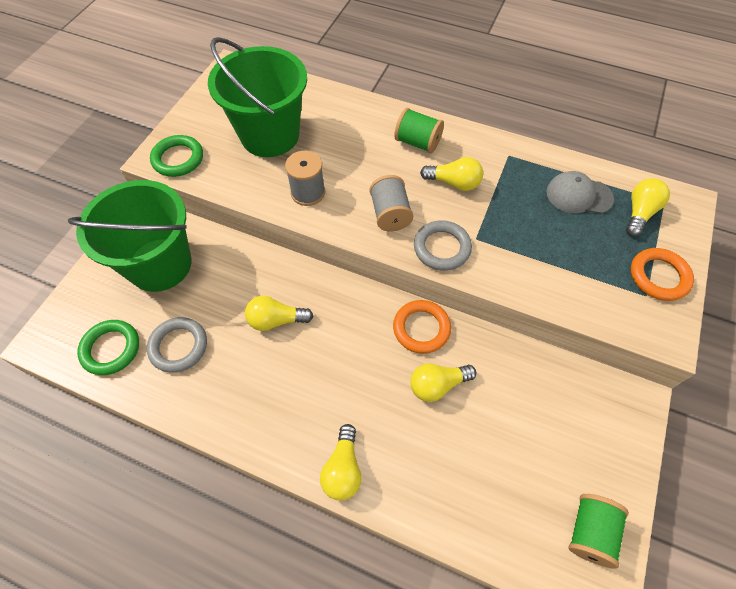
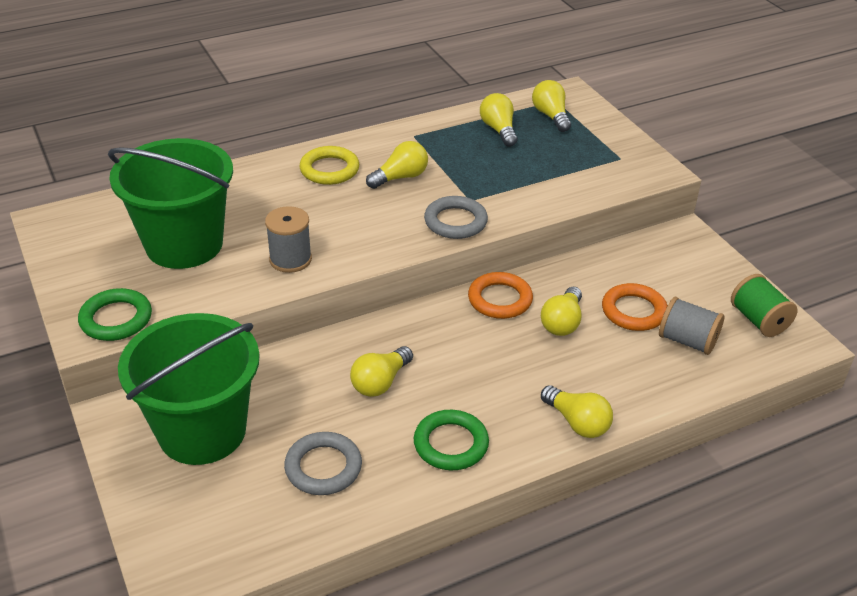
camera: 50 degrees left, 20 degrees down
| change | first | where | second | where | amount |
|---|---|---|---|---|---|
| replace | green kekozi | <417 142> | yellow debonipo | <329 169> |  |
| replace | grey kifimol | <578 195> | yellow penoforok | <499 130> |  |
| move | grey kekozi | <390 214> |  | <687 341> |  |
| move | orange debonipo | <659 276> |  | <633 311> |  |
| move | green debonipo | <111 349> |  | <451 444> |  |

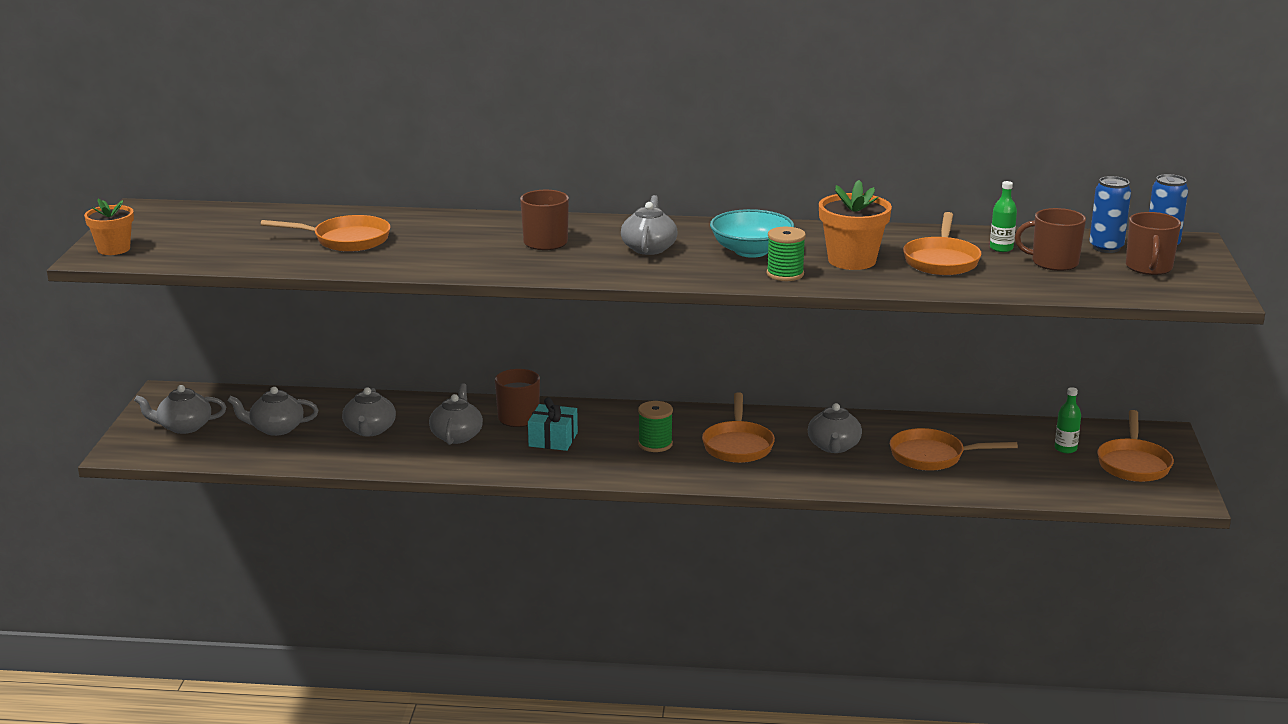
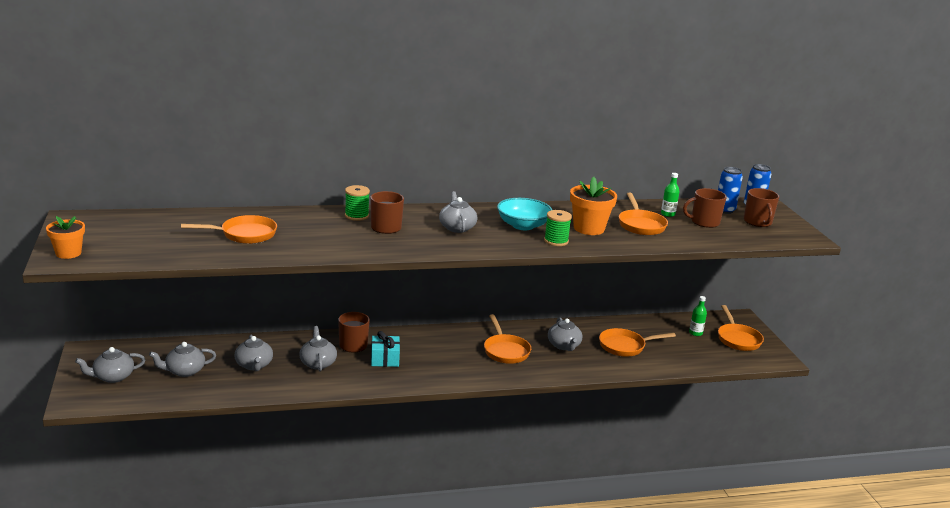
camera: 20 degrees left, 0 degrees up
| change | first | where | second | where | amount |
|---|---|---|---|---|---|
| move | green kekozi | <655 444> |  | <356 216> |  |

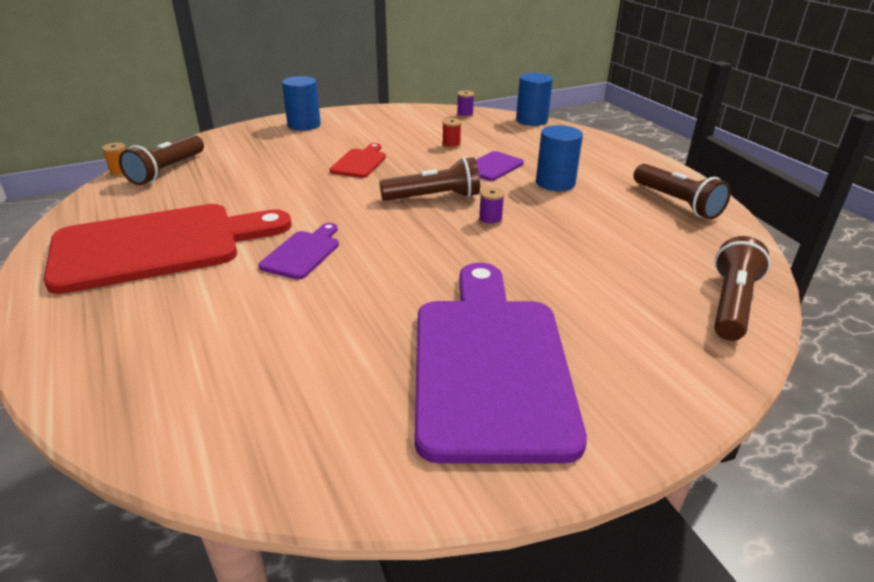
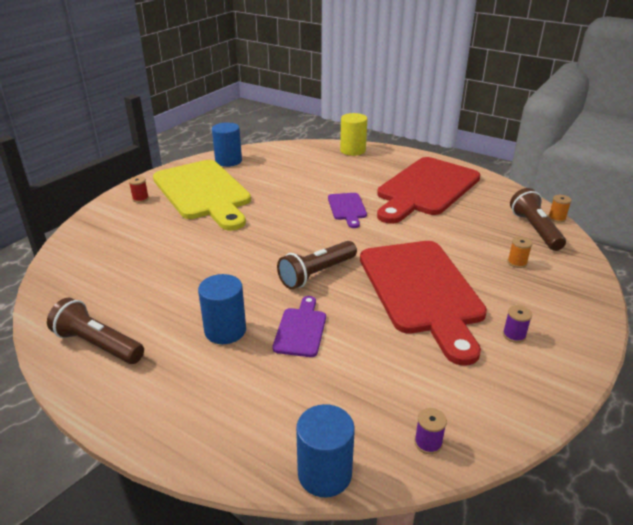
camera: 150 degrees right, 0 degrees up
| change | first | where | second | where | amount |
|---|---|---|---|---|---|
| move | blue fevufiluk | <304 125> |  | <228 161> |  |
| move | red kekozi | <451 145> |  | <140 199> |  |
| resize | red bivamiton | <360 162> |  | <422 291> | x2.26 |
| move | purple kekozi | <490 220> |  | <514 335> |  |
| delete | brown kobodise | <731 304> |  |  |  |
| recolor | purple bivamiton | <490 364> | yellow bivamiton | <203 192> |  |
| insert |  |  | yellow fevufiluk | <352 150> |  |
| insert |  |  | orange kekozi | <517 262> |  |

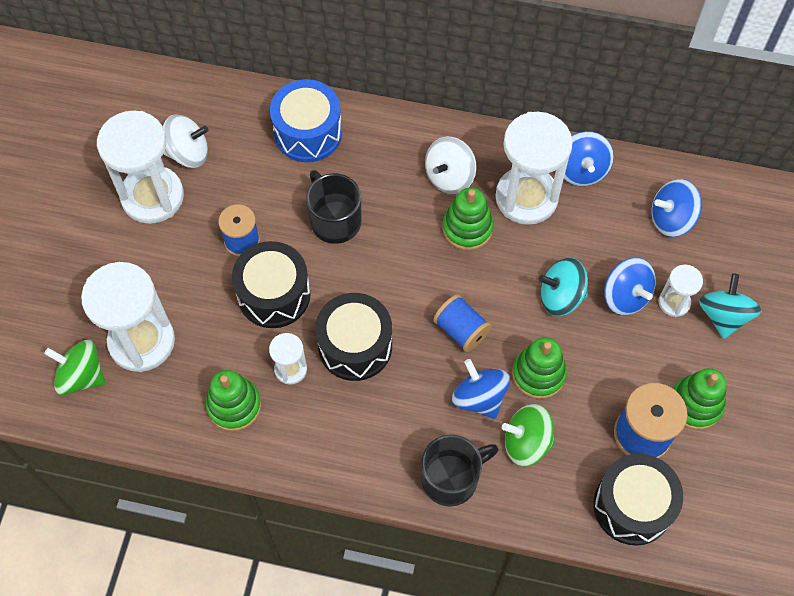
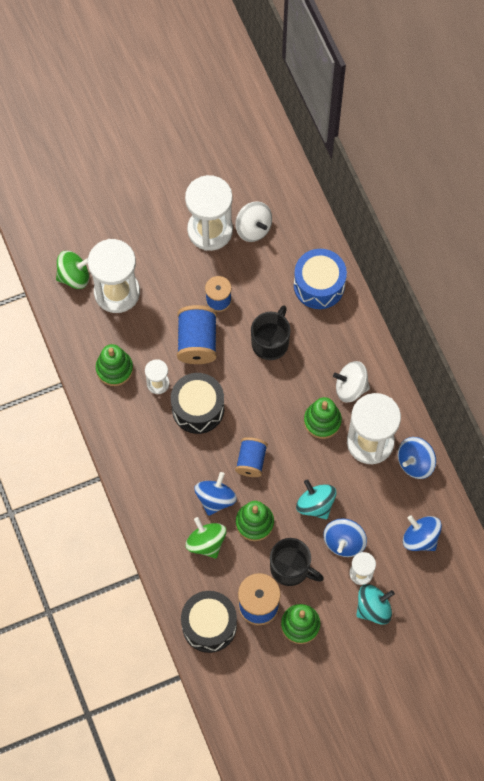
camera: 55 degrees right, 5 degrees up
| change | first | where | second | where | amount |
|---|---|---|---|---|---|
| replace | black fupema | <274 294> | blue kekozi | <197 342> |  |
| rotate | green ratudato | <81 376> |  | <74 276> | 90 degrees clockwise |
| move | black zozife | <451 478> |  | <291 568> |  |

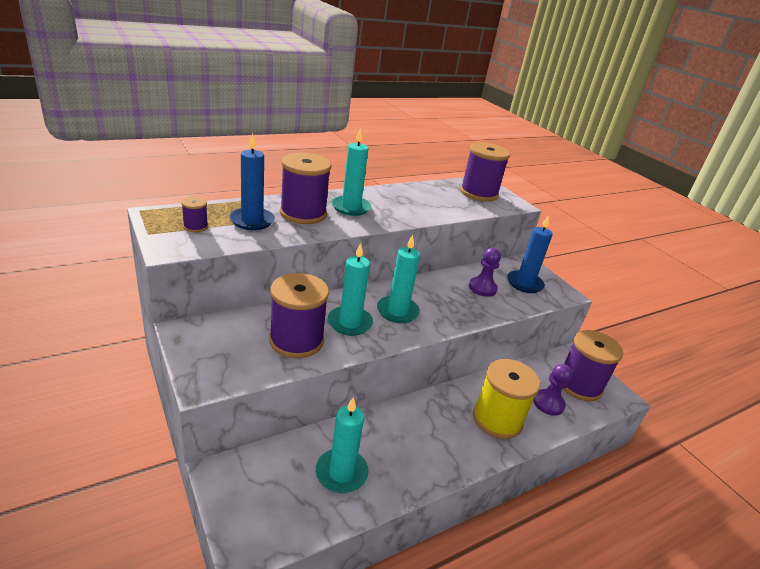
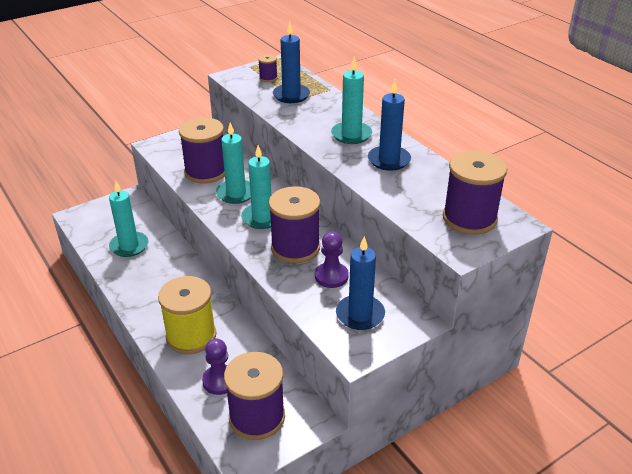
camera: 90 degrees right, 5 degrees up
| change | first | where | second | where | amount |
|---|---|---|---|---|---|
| move | purple kekozi | <303 213> |  | <295 247> |  |
| insert |  |  | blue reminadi | <389 160> |  |

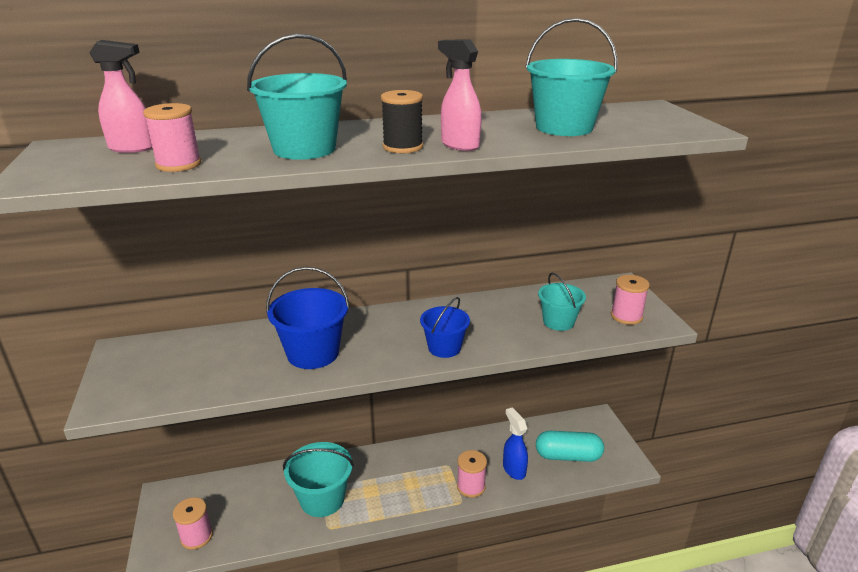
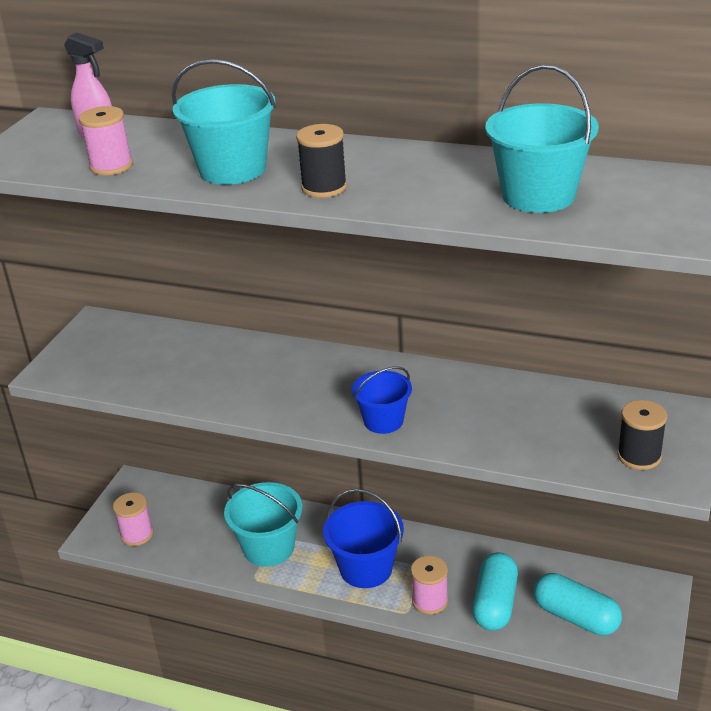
camera: 35 degrees right, 5 degrees up
| change | first | where | second | where | amount |
|---|---|---|---|---|---|
| delete | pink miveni | <459 145> |  |  |  |
| move | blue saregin | <313 353> |  | <366 568> |  |
| delete | turquoise saregin | <558 322> |  |  |  |
| recolor | pink kekozi | <626 316> | black kekozi | <639 456> |  |
| replace | blue miveni | <513 469> | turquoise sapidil | <495 603> |  |

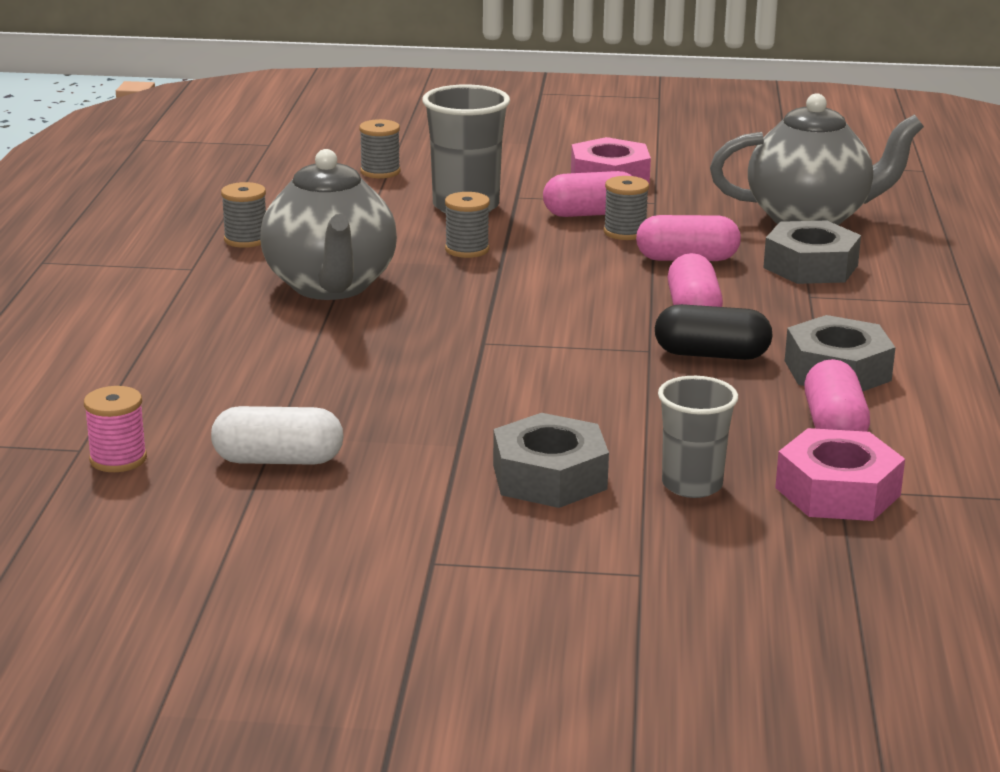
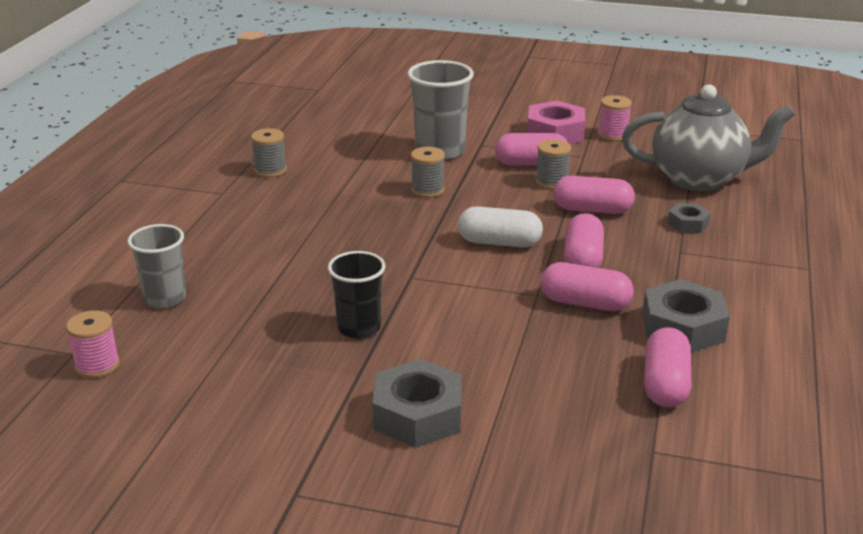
camera: 10 degrees right, 5 degrees up
| change | first | where | second | where | amount |
|---|---|---|---|---|---|
| delete | grey kekozi | <380 172> |  |  |  |
| delete | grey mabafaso | <331 286> |  |  |  |
| resize | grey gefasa | <810 266> |  | <688 224> | x0.54 |
| recolor | black sapidil | <711 355> | pink sapidil | <585 303> |  |
| move | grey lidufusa | <692 485> |  | <165 298> |  |
| move | white sapidil | <278 460> |  | <499 242> |  |
| delete | pink gefasa | <837 491> |  |  |  |
| insert |  |  | pink kekozi | <613 135> |  |
| insert |  |  | black lidufusa | <359 328> |  |

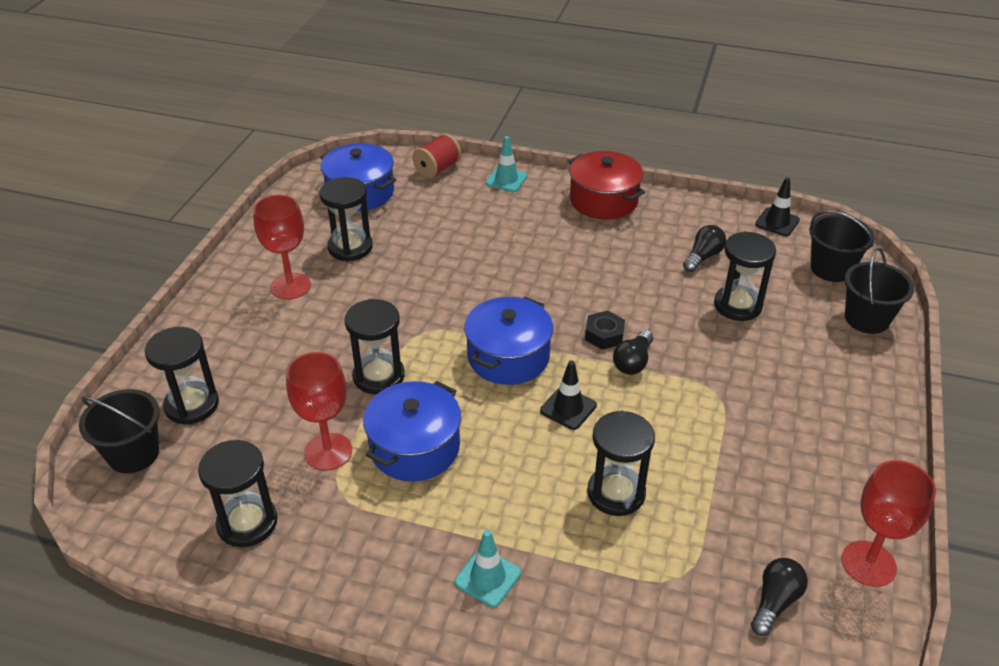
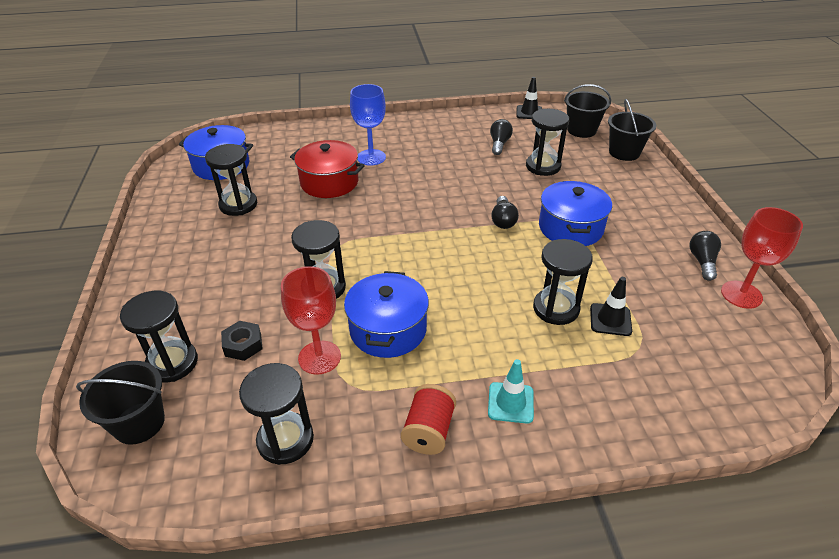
camera: 25 degrees left, 0 degrees up
| change | first | where | second | where | amount |
|---|---|---|---|---|---|
| move | red kekozi | <437 169> |  | <428 431> |  |
| delete | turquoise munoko | <506 180> |  |  |  |
| move | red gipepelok | <603 200> |  | <329 182> |  |
| delete | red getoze | <290 286> |  |  |  |
| move | blue gipepelok | <508 357> |  | <570 228> |  |
| move | black gefasa | <604 335> |  | <243 345> |  |
| move | black munoko | <568 408> |  | <610 319> |  |
| move | black penoforok | <775 602> |  | <702 262> |  |
| insert |  |  | blue getoze | <371 157> |  |

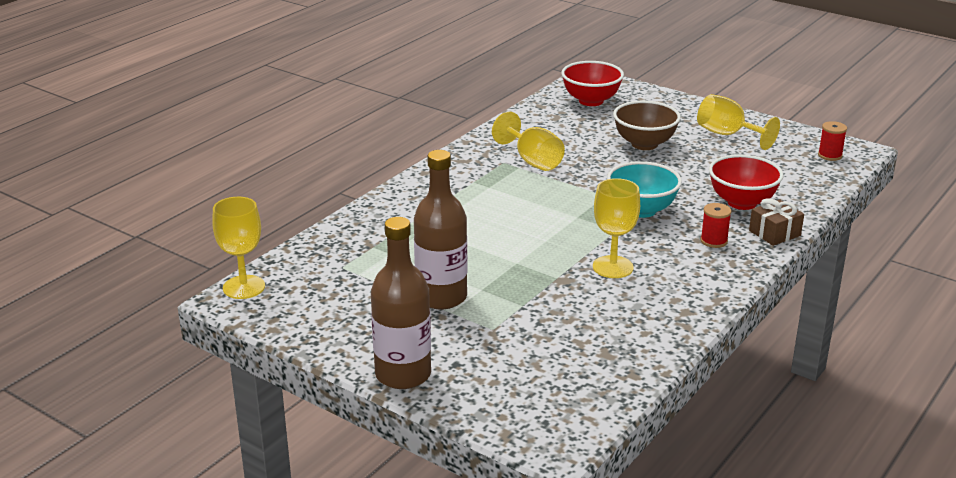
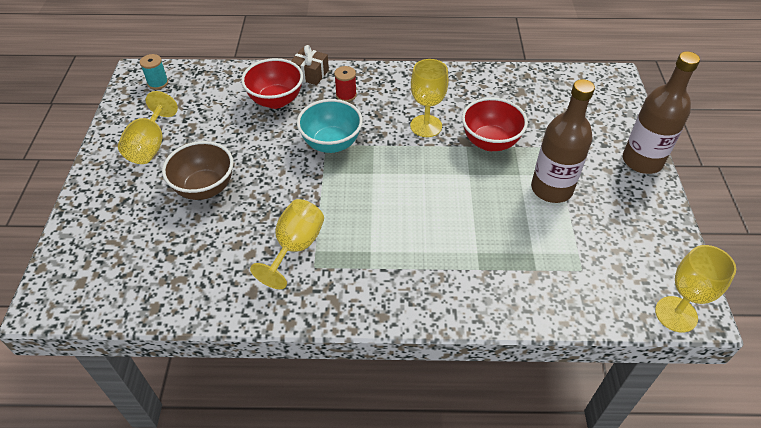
camera: 125 degrees left, 20 degrees up
| change | first | where | second | where | amount |
|---|---|---|---|---|---|
| move | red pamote | <591 101> |  | <490 142> |  |
| recolor | red kekozi | <830 155> | turquoise kekozi | <158 83> |  |

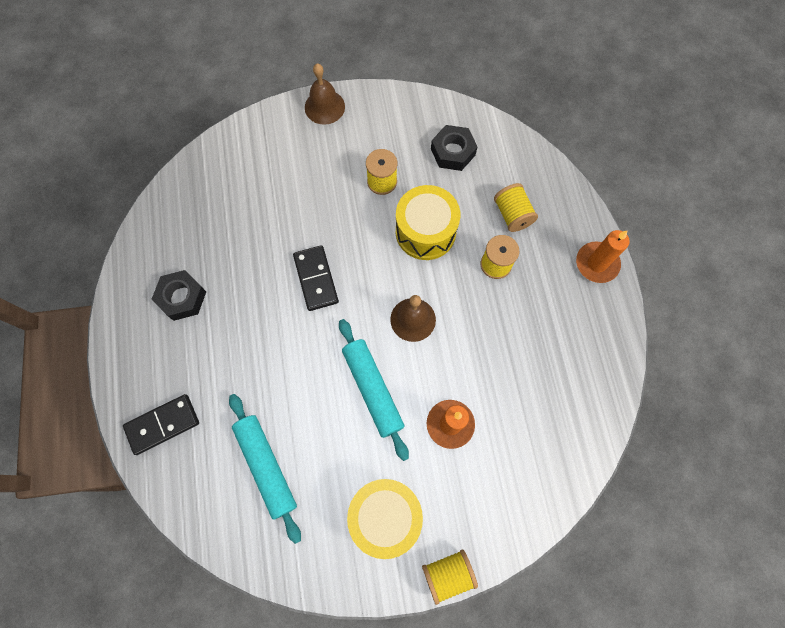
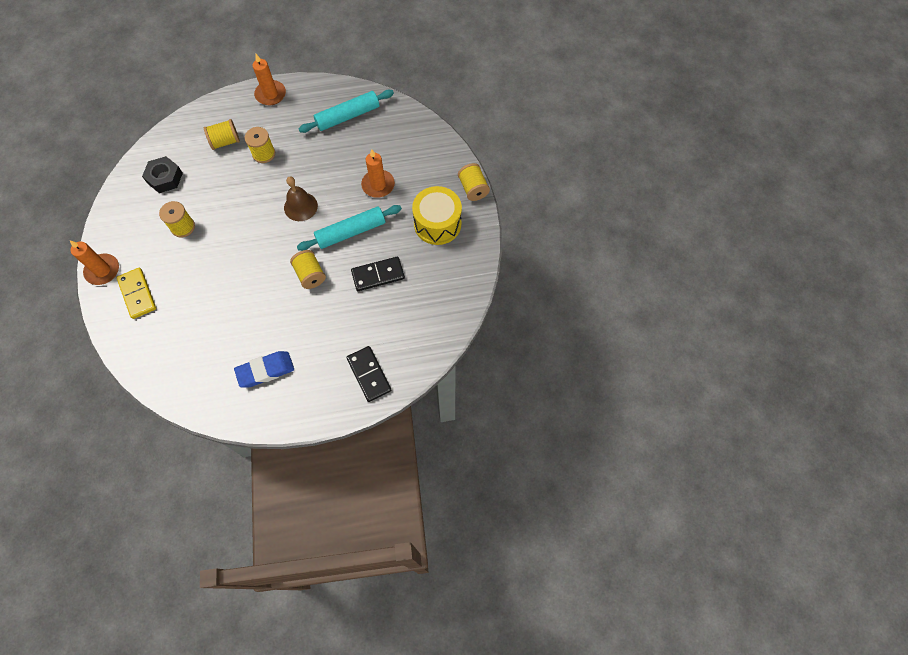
camera: 90 degrees left, 5 degrees down
| change | first | where | second | where | amount |
|---|---|---|---|---|---|
| replace | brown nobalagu | <324 107> | orange reminadi | <102 270> |  |
| delete | yellow fupema | <425 232> |  |  |  |
| move | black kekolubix | <316 279> |  | <378 275> |  |
| replace | black gefasa | <182 298> | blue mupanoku | <265 370> |  |
| move | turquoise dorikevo | <266 466> |  | <347 116> |  |
| insert |  |  | yellow kekozi | <310 275> |  |
| insert |  |  | yellow kekolubix | <137 294> |  |

